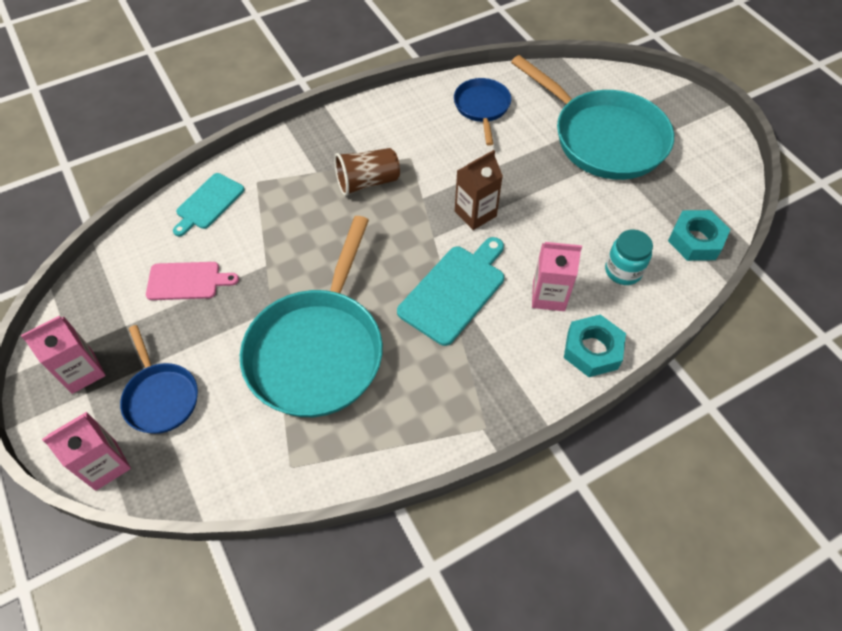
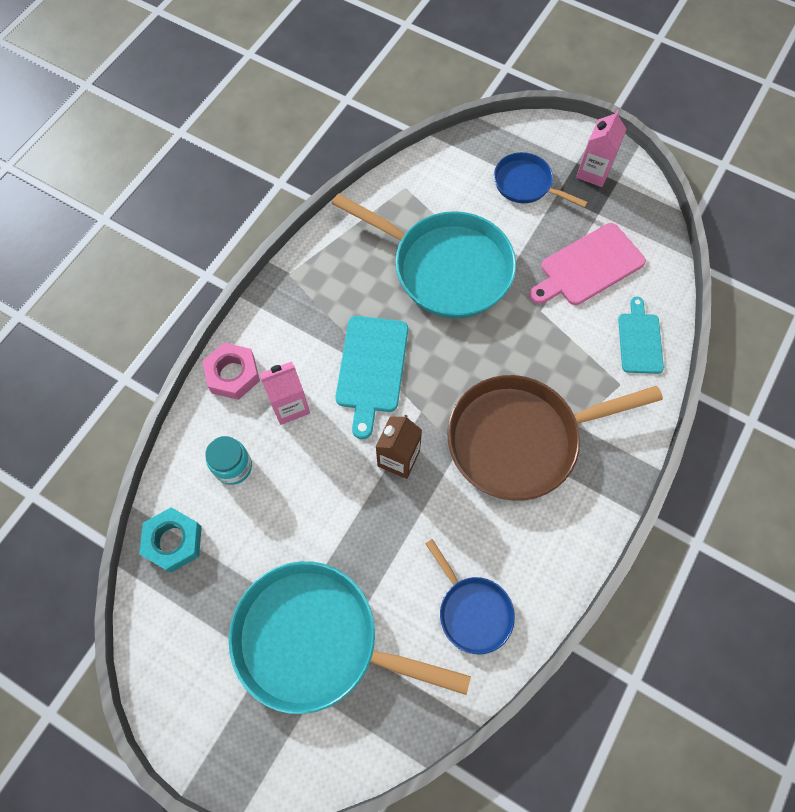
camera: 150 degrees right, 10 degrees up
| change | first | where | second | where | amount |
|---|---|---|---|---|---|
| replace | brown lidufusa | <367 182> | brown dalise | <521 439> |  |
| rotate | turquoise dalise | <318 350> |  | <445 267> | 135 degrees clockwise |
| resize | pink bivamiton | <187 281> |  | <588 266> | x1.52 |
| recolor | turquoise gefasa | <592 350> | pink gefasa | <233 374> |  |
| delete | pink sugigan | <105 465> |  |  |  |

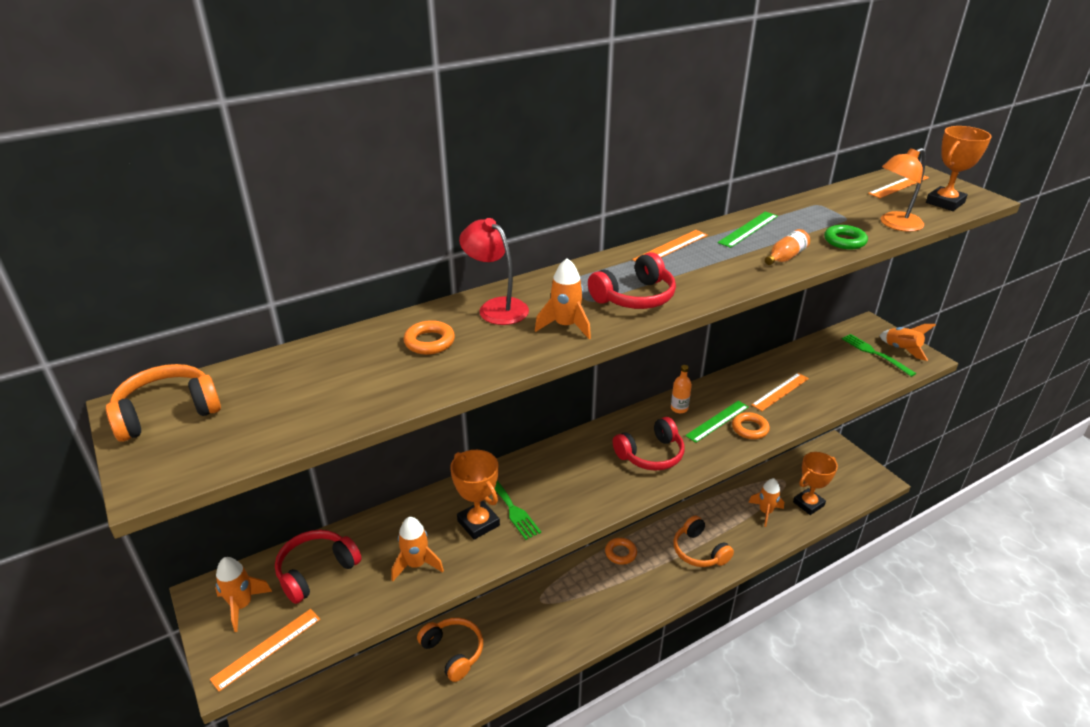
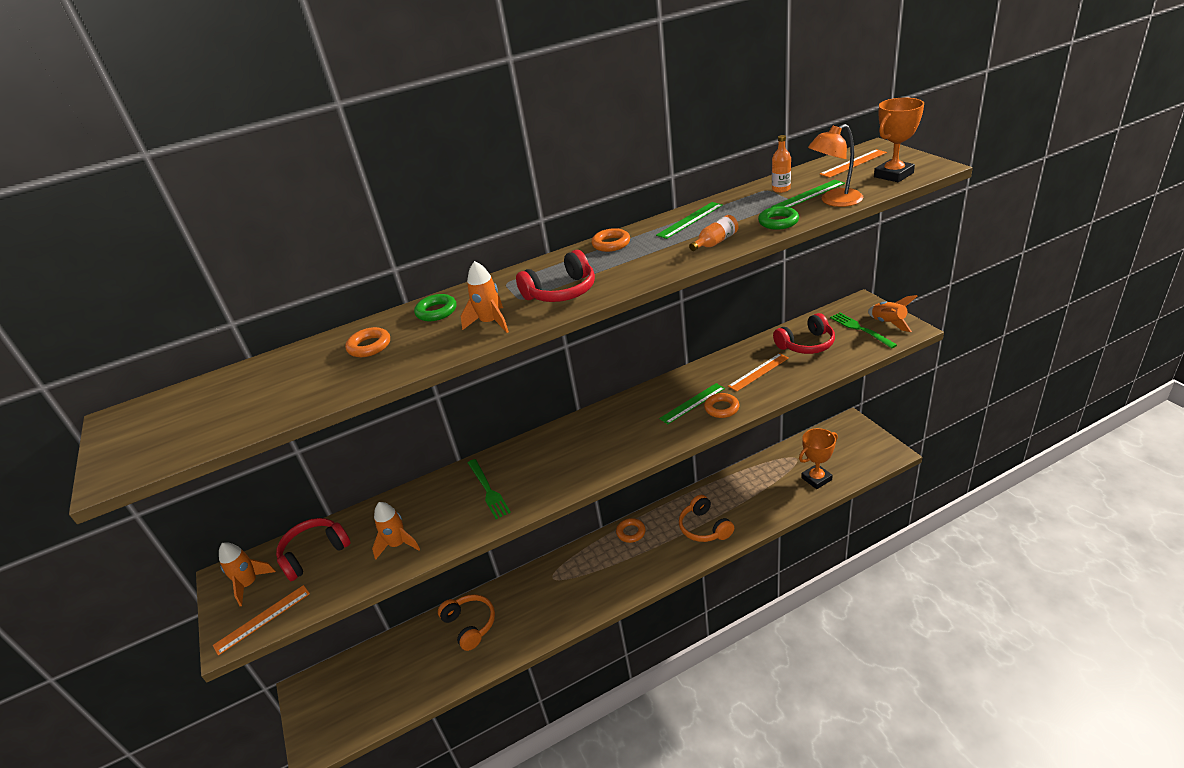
camera: 10 degrees right, 0 degrees up
| change | first | where | second | where | amount |
|---|---|---|---|---|---|
| replace | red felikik | <496 307> | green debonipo | <436 311> |  |
| replace | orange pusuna | <670 247> | orange debonipo | <611 244> |  |
| delete | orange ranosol | <167 413> |  |  |  |
| move | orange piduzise | <679 408> |  | <781 189> |  |
| move | red ranosol | <651 454> |  | <806 344> |  |
| delete | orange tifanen | <478 523> |  |  |  |
| delete | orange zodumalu | <765 512> |  |  |  |
| insert |  |  | green pusuna | <808 195> |  |

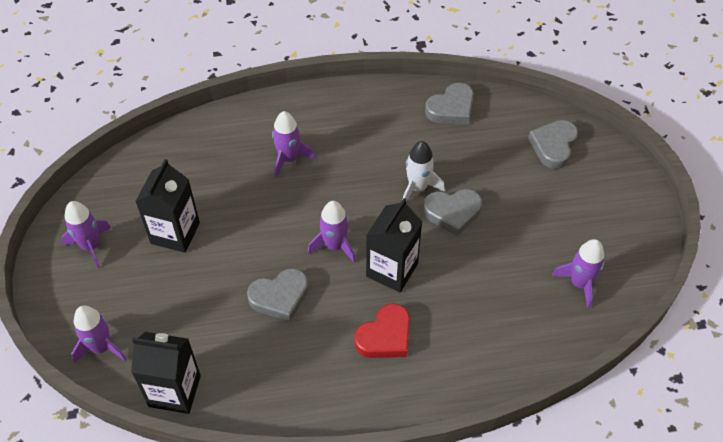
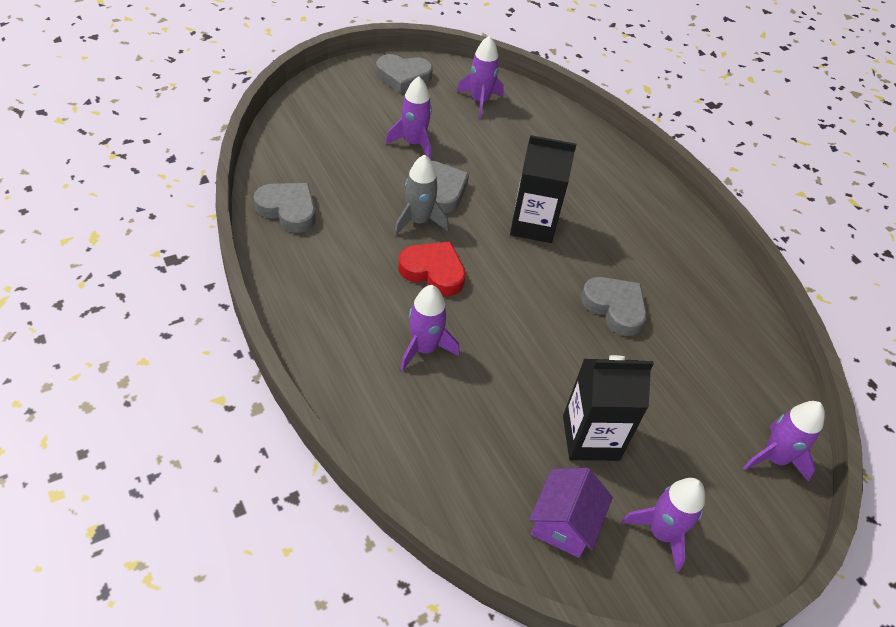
camera: 115 degrees left, 5 degrees down
| change | first | where | second | where | amount |
|---|---|---|---|---|---|
| move | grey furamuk | <553 146> |  | <403 77> |  |
| recolor | white zodumalu | <418 188> | grey zodumalu | <418 221> |  |
| move | purple zodumalu | <334 246> |  | <413 143> |  |
| move | red furamuk | <385 336> |  | <433 271> |  |
| delete | black sugigan | <175 391> |  |  |  |
| insert |  |  | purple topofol | <564 523> |  |

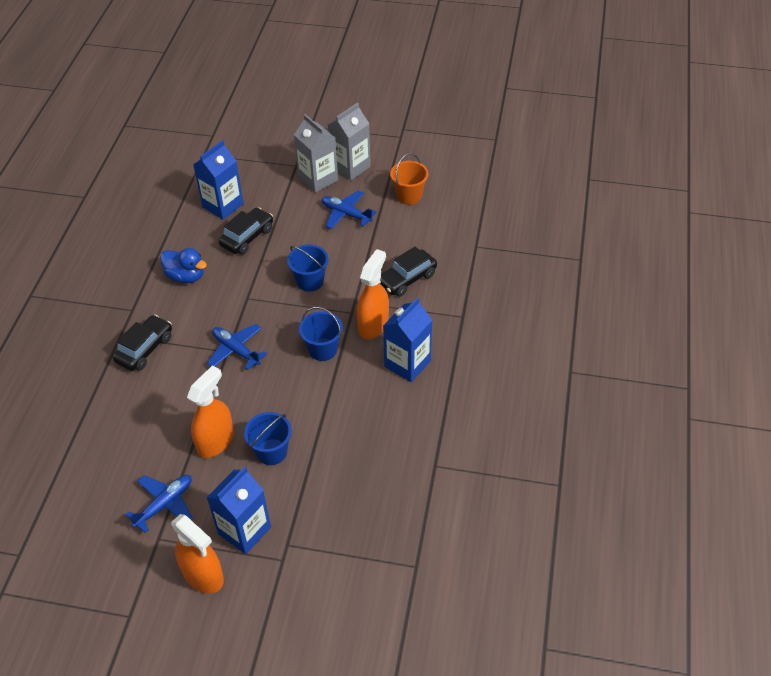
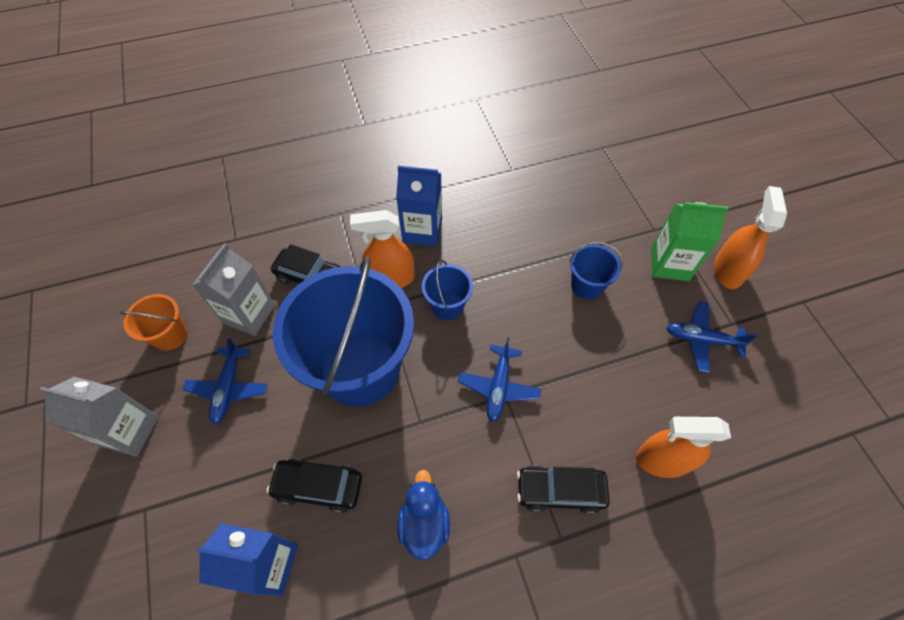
camera: 120 degrees left, 10 degrees up
| change | first | where | second | where | amount |
|---|---|---|---|---|---|
| move | grey sugigan | <318 179> |  | <249 314> |  |
| resize | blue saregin | <310 281> |  | <360 368> | x2.32 |
| move | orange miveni | <215 441> |  | <662 460> |  |
| recolor | blue sugigan | <244 530> | green sugigan | <669 264> |  |

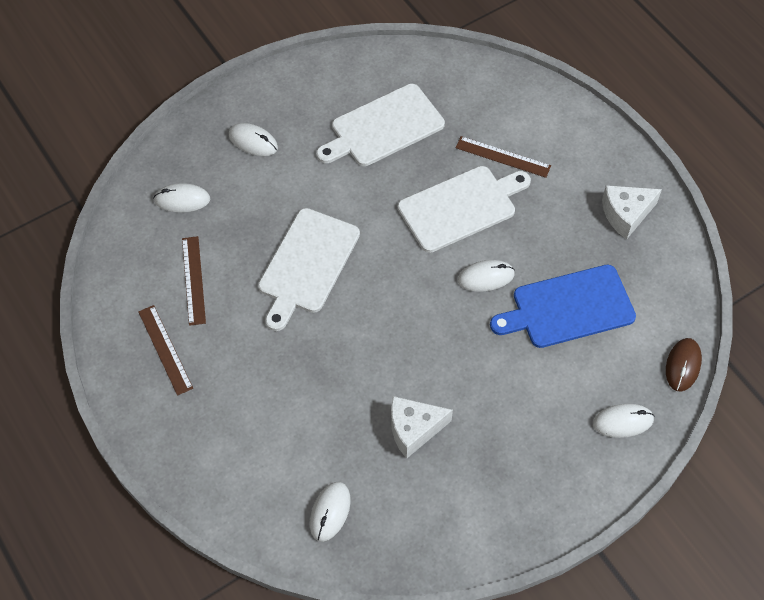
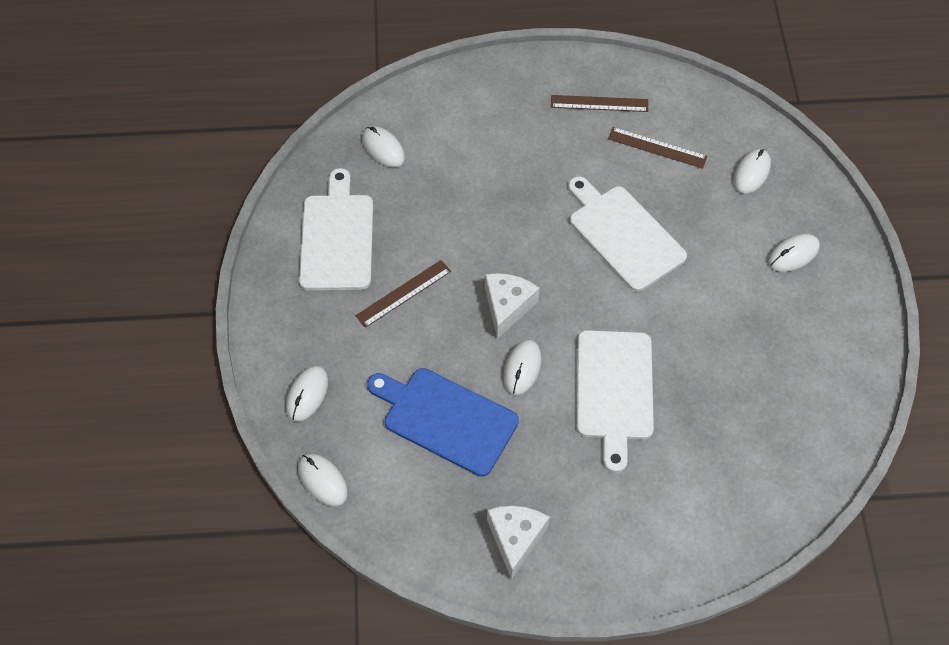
camera: 120 degrees right, 0 degrees up
| change | first | where | second | where | amount |
|---|---|---|---|---|---|
| move | white bivamiton | <383 127> |  | <337 237> |  |
| move | brown pusuna | <503 156> |  | <404 293> |  |
| rotate | blue bivamiton | <568 308> |  | <446 419> | 75 degrees counterclockwise |
| recolor | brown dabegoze | <683 365> | white dabegoze | <322 480> |  |
| move | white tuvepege | <414 429> |  | <507 307> |  |

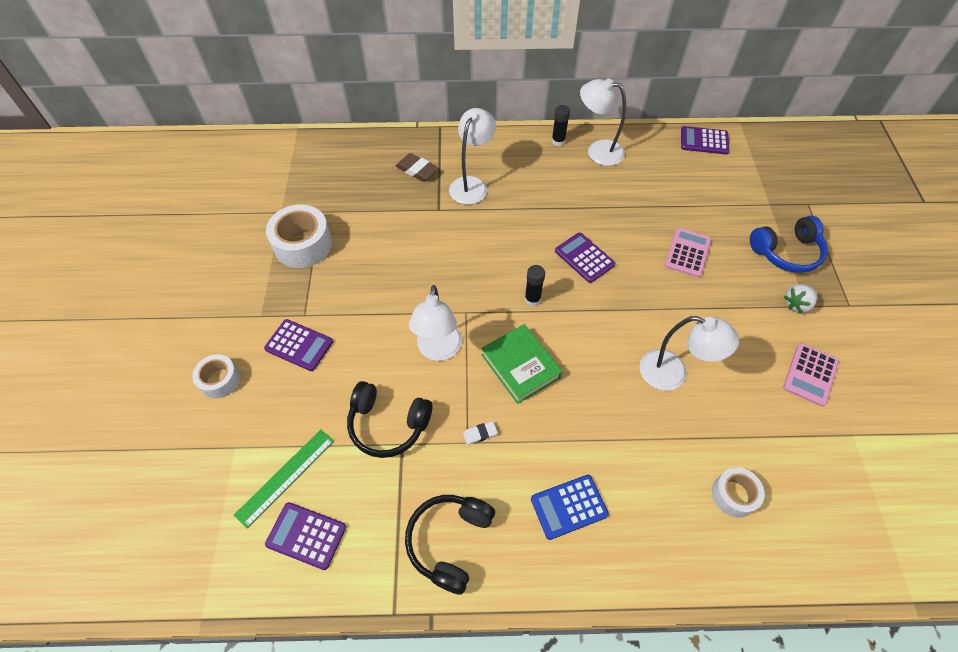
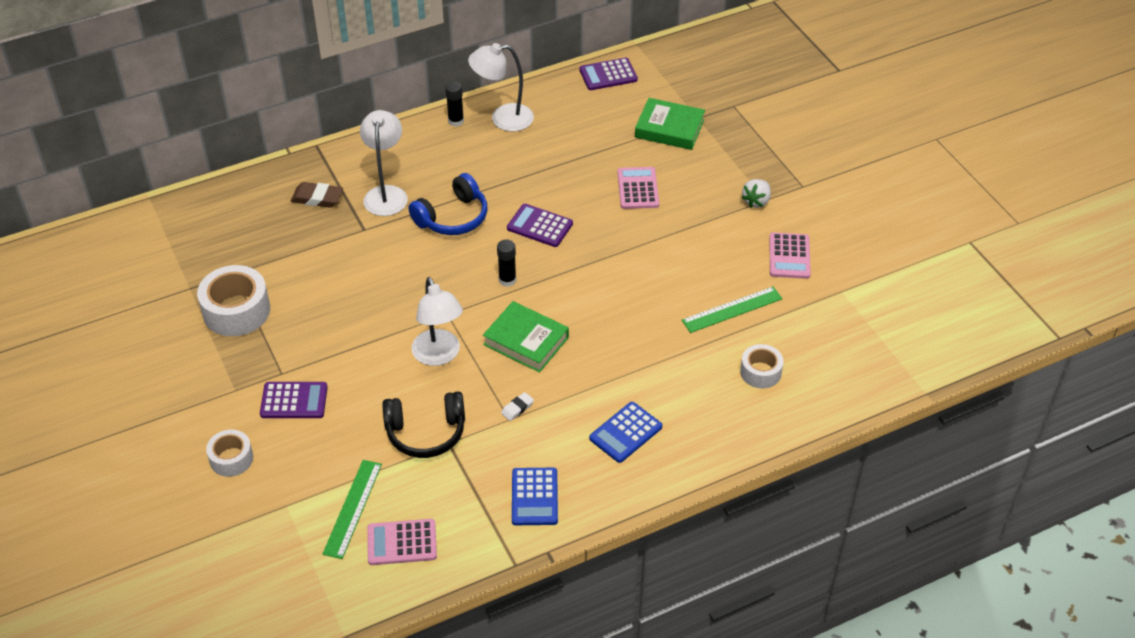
camera: 25 degrees left, 10 degrees down
| change | first | where | second | where | amount |
|---|---|---|---|---|---|
| move | blue ranosol | <786 252> |  | <453 217> |  |
| delete | white felikik | <673 374> |  |  |  |
| replace | black ranosol | <449 541> | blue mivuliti | <534 497> |  |
| recolor | purple mivuliti | <306 535> | pink mivuliti | <402 542> |  |
| insert |  |  | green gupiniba | <669 128> |  |
| insert |  |  | green pusuna | <732 309> |  |

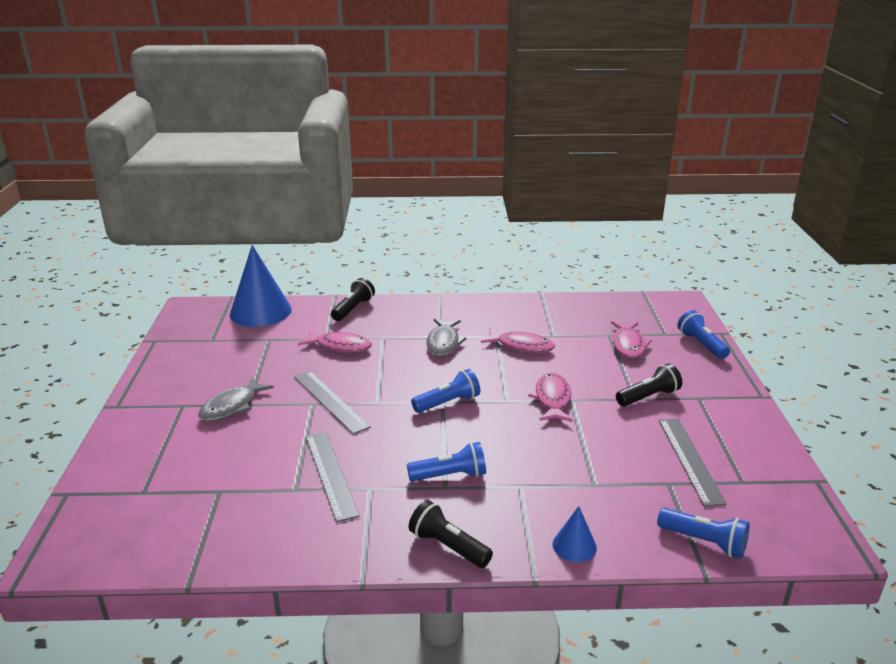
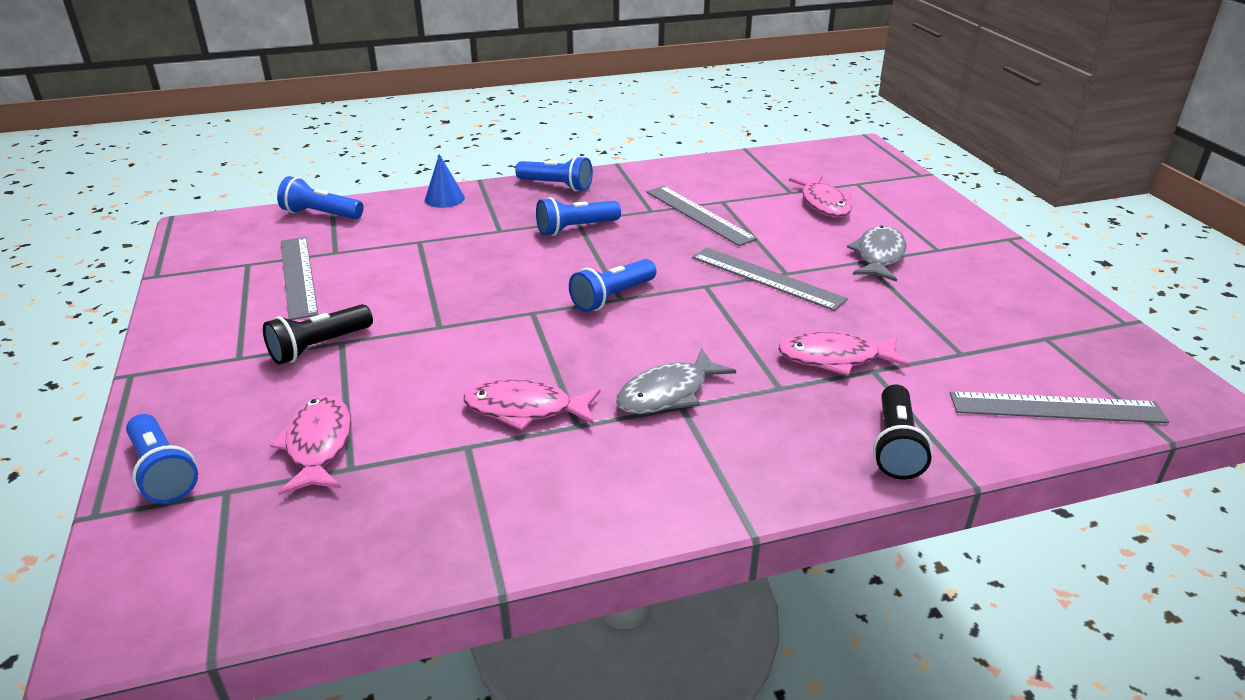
camera: 165 degrees right, 5 degrees up
| change | first | where | second | where | amount |
|---|---|---|---|---|---|
| replace | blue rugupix | <260 311> | grey pusuna | <1056 408> |  |
| rotate | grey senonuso | <443 343> |  | <668 393> | 120 degrees counterclockwise |
| move | pink senonuso | <552 399> |  | <824 204> |  |
| recolor | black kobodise | <448 546> | blue kobodise | <556 186> |  |

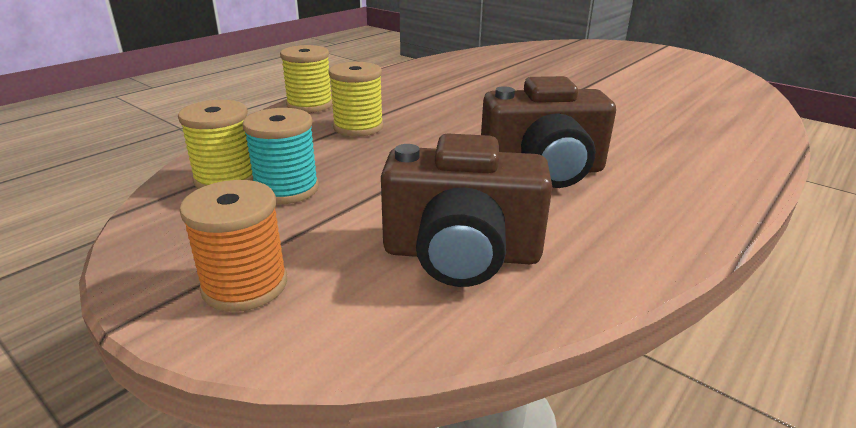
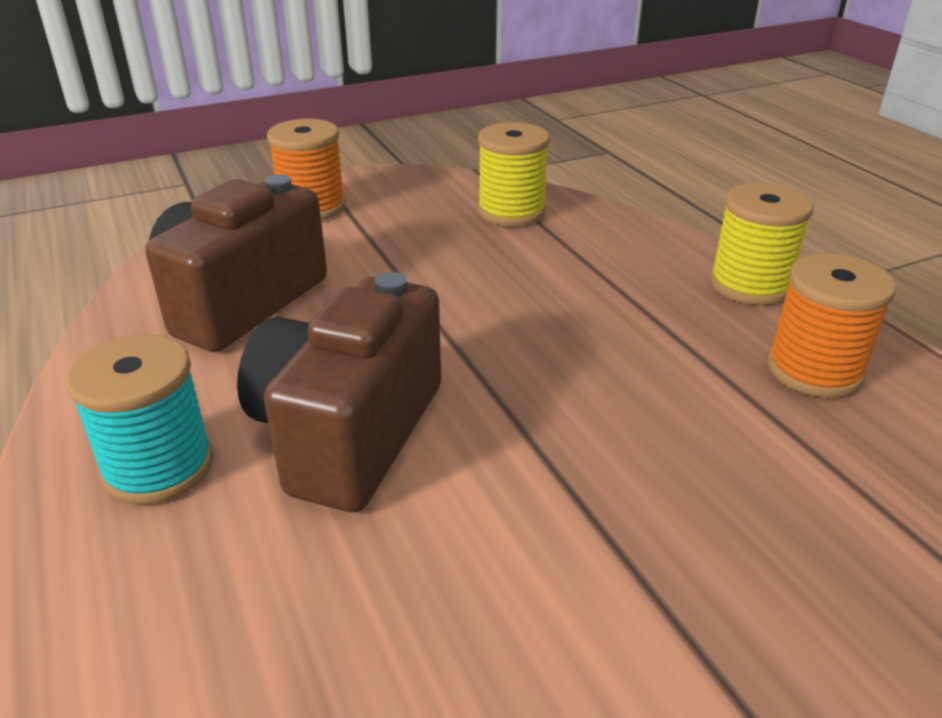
camera: 115 degrees right, 5 degrees up
| change | first | where | second | where | amount |
|---|---|---|---|---|---|
| delete | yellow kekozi | <358 127> |  |  |  |
| move | turquoise kekozi | <287 189> |  | <158 467> |  |
| insert |  |  | orange kekozi | <814 370> |  |

